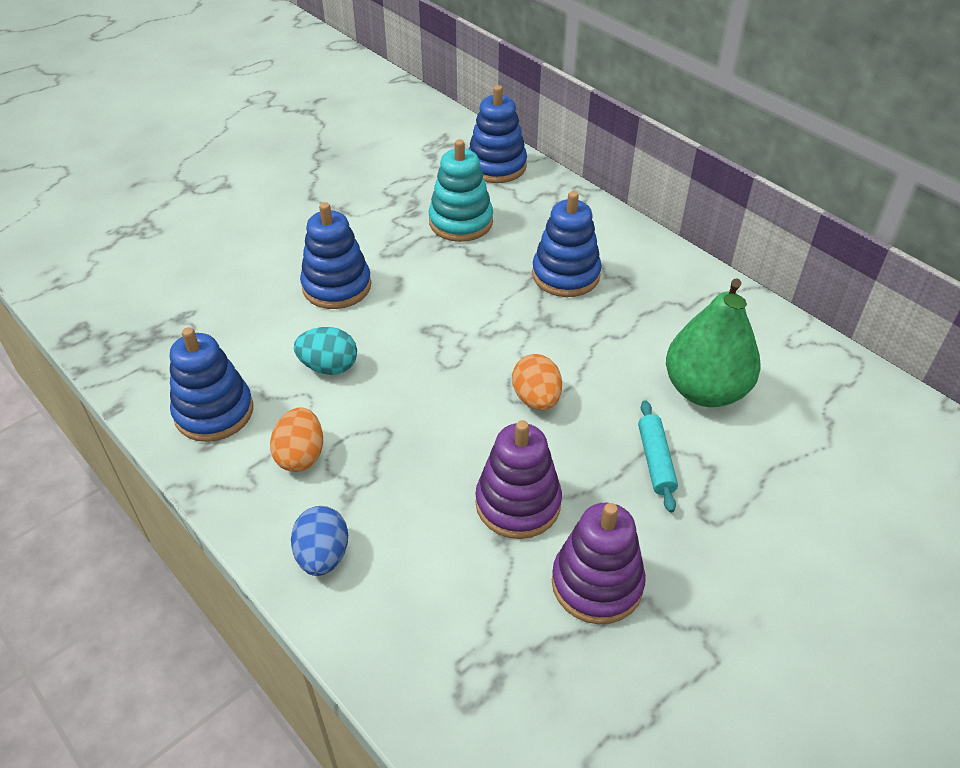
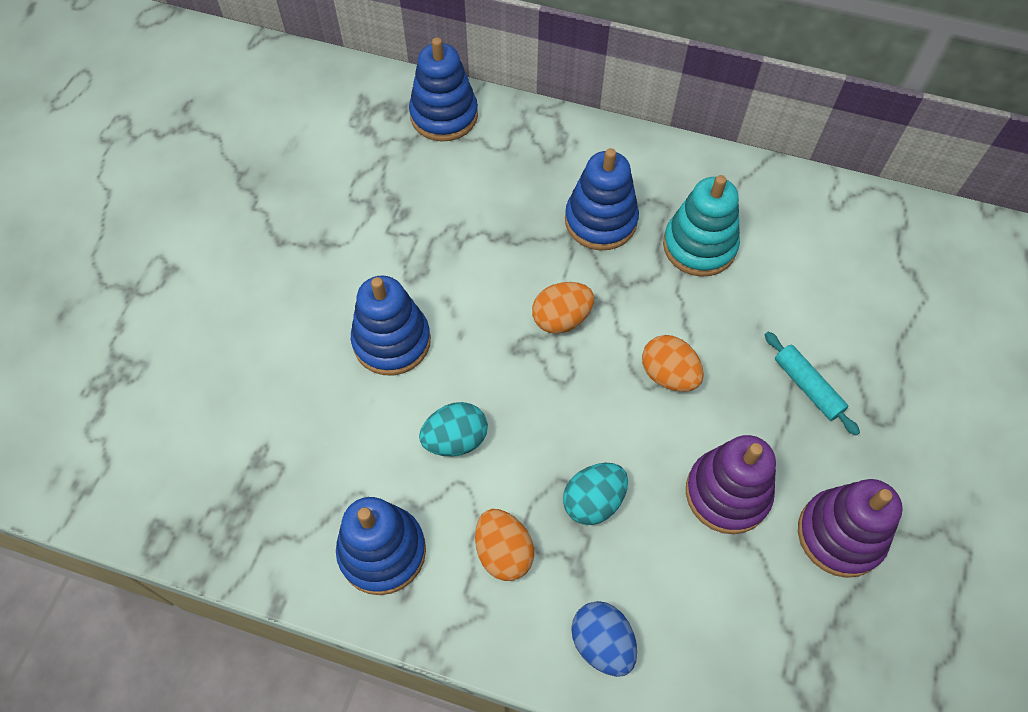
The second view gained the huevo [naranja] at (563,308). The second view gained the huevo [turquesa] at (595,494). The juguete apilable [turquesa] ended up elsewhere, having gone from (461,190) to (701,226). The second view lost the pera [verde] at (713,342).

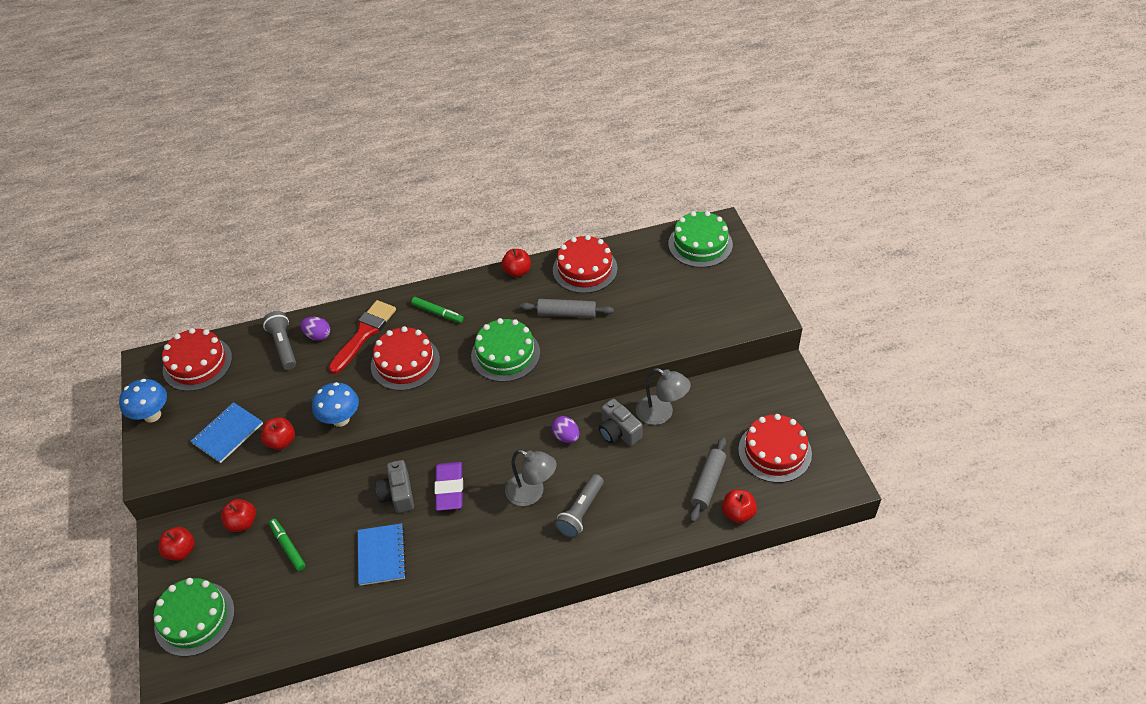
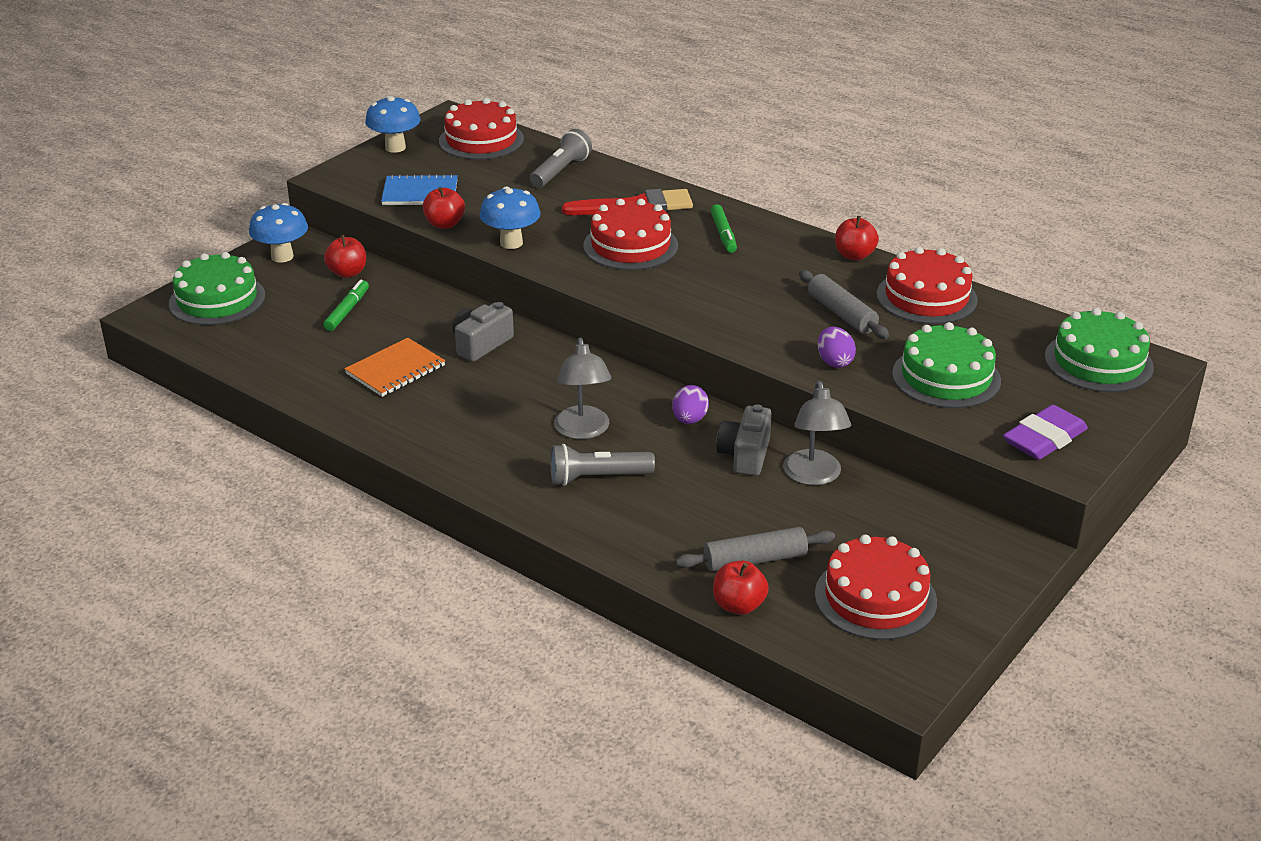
Where the manzana [rojo] stood at (177,544), the seta [azul] came to stand at (278,232). What was the cuaderno [azul] at (382,554) turned into the cuaderno [naranja] at (395,367). The huevo [morado] ended up elsewhere, having gone from (315,329) to (837,347). The tarta [verde] ended up elsewhere, having gone from (505,350) to (946,365). The goma de borrar [morado] ended up elsewhere, having gone from (449,486) to (1045,432).

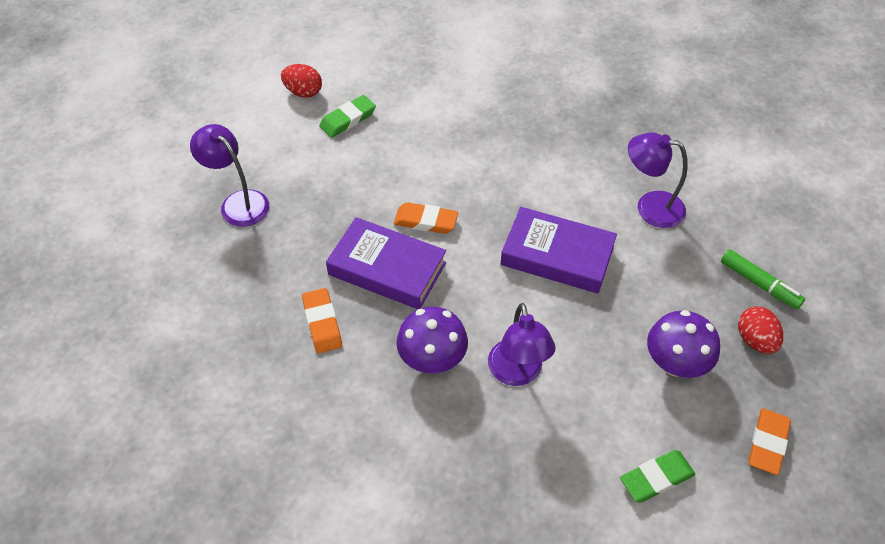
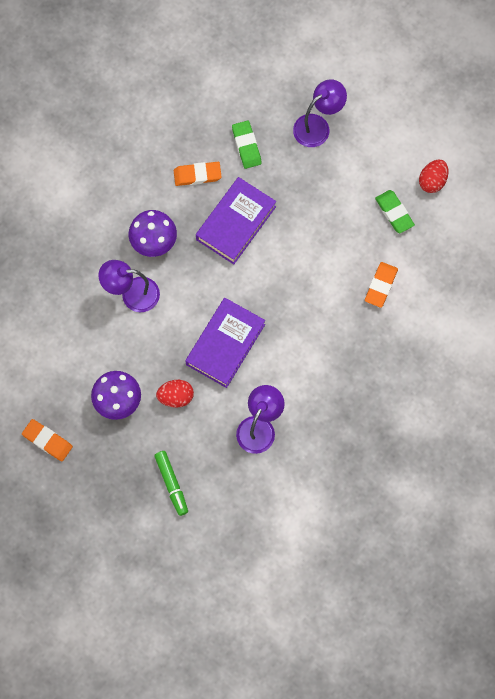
The rotulador [verde] at (763,279) ended up facing another way, 75 degrees counterclockwise from before. The huevo [rojo] ended up elsewhere, having gone from (760,330) to (175,394). The goma de borrar [verde] ended up elsewhere, having gone from (658,476) to (247,145). The goma de borrar [naranja] ended up elsewhere, having gone from (426,218) to (381,285).

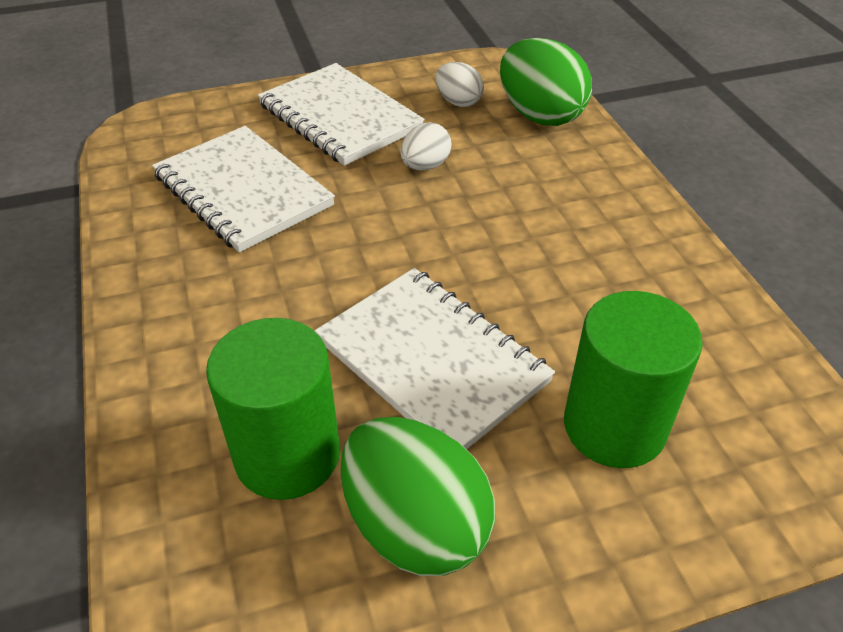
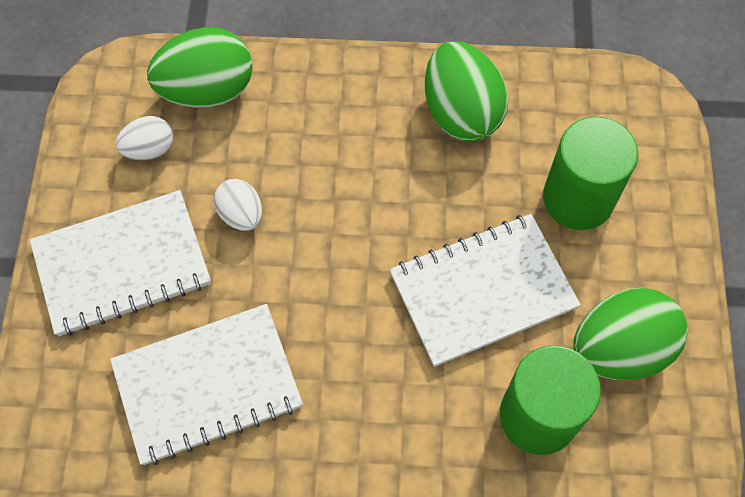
The second view gained the huevo [verde] at (467,91).

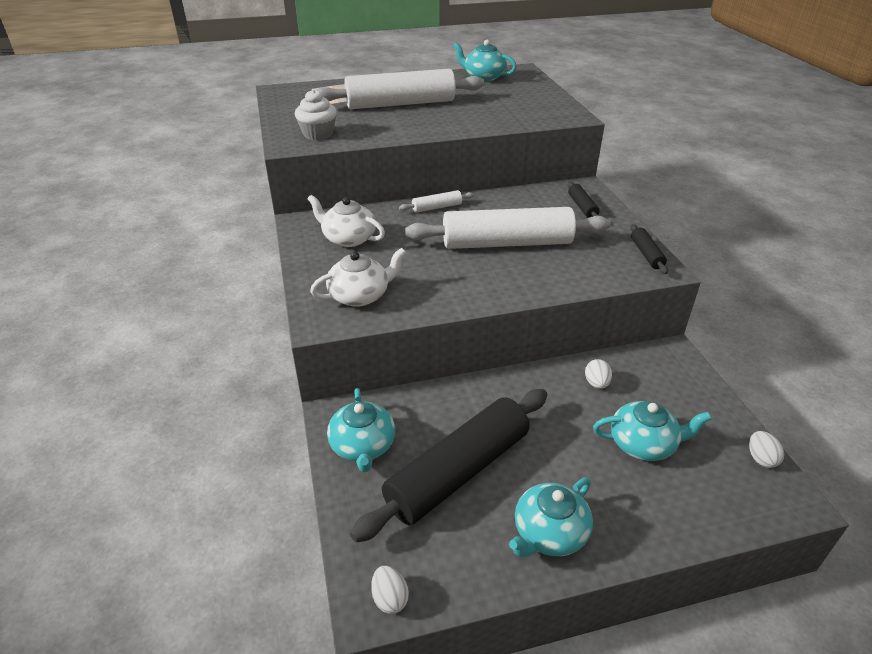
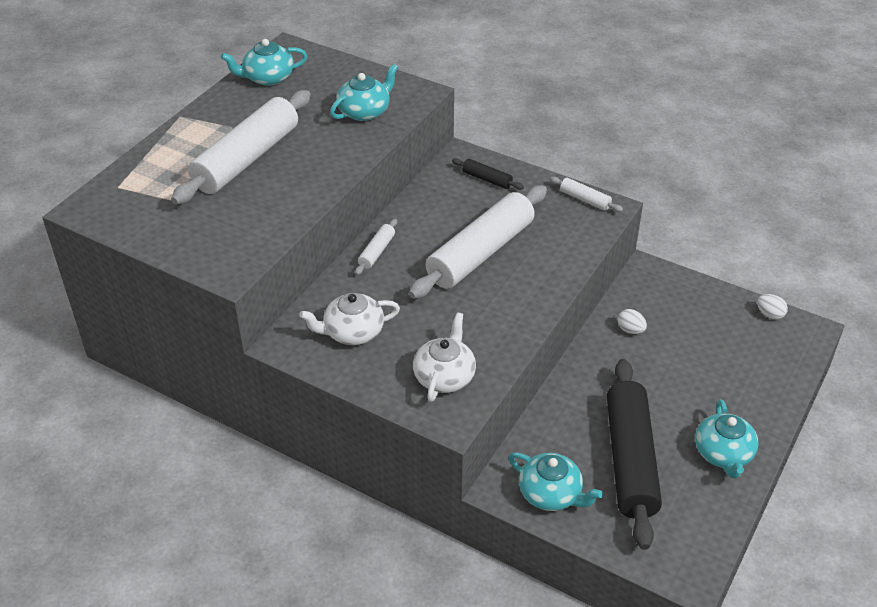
The tetera [turquesa] ended up elsewhere, having gone from (652,431) to (364,92). What was the rodillo [negro] at (649,249) turned into the rodillo [blanco] at (586,194). The second view lost the magdalena [blanco] at (316,114). The second view lost the huevo [blanco] at (390,590).

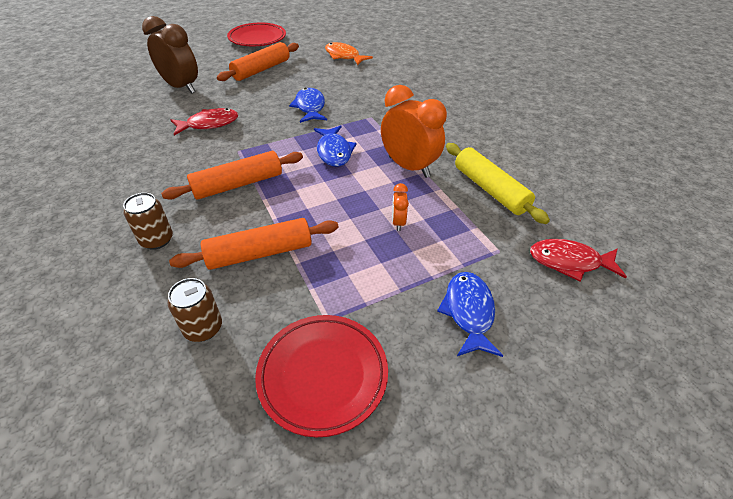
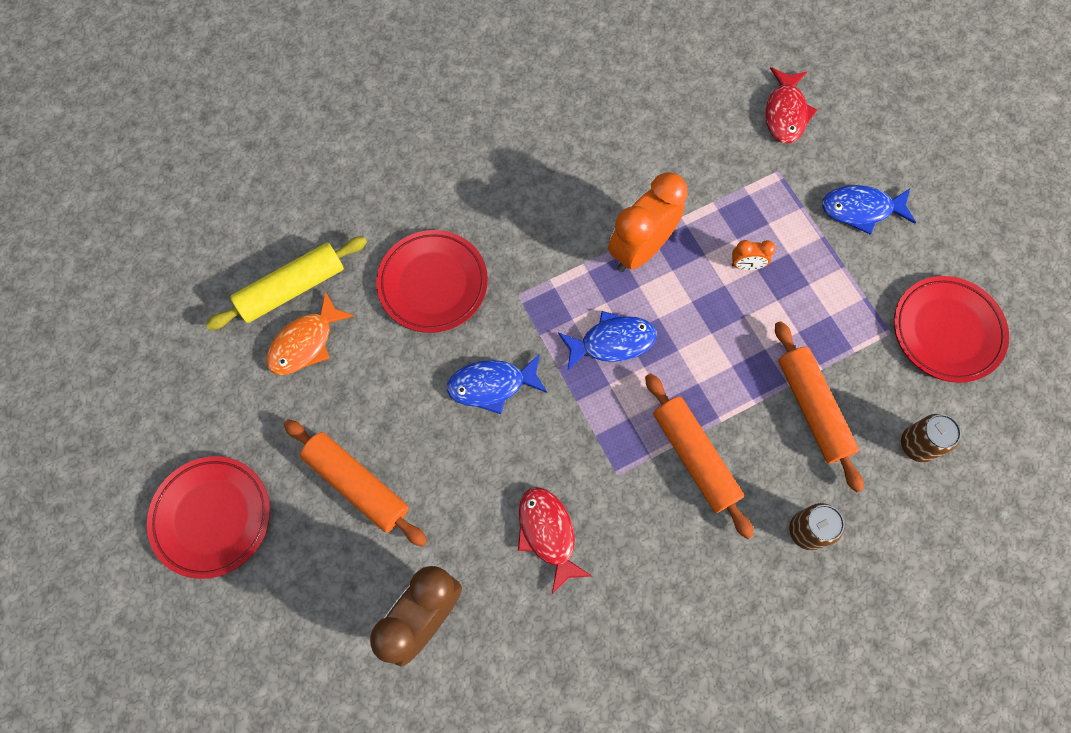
The rodillo [amarillo] ended up elsewhere, having gone from (498,183) to (286,283). The second view gained the plato [rojo] at (432,281).

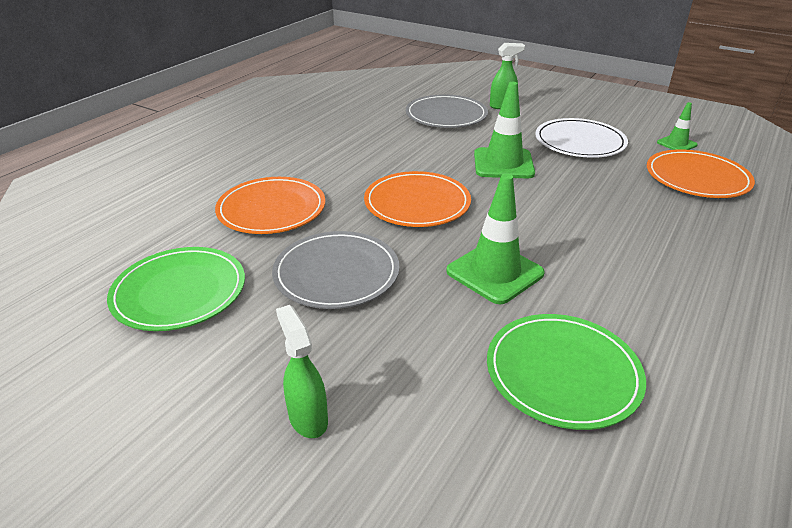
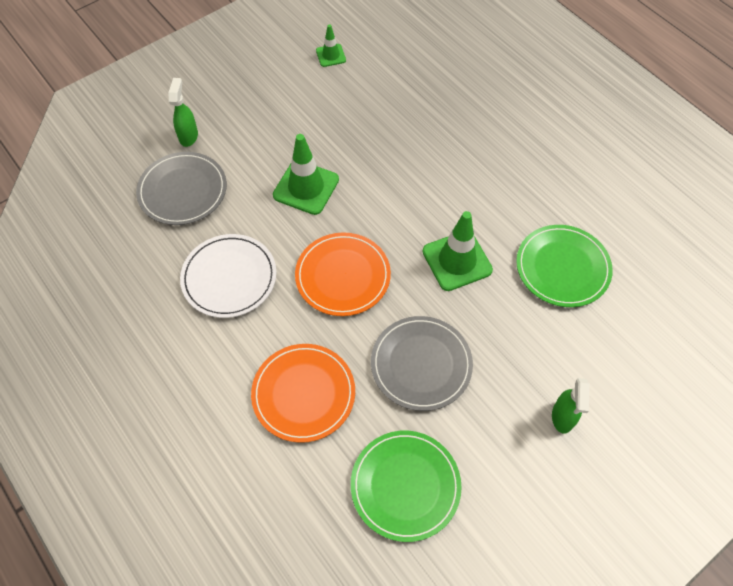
The plato [blanco] ended up elsewhere, having gone from (581,138) to (228,276). The pulverizador [verde] at (302,371) ended up facing another way, 75 degrees counterclockwise from before. The second view lost the plato [naranja] at (701,173).

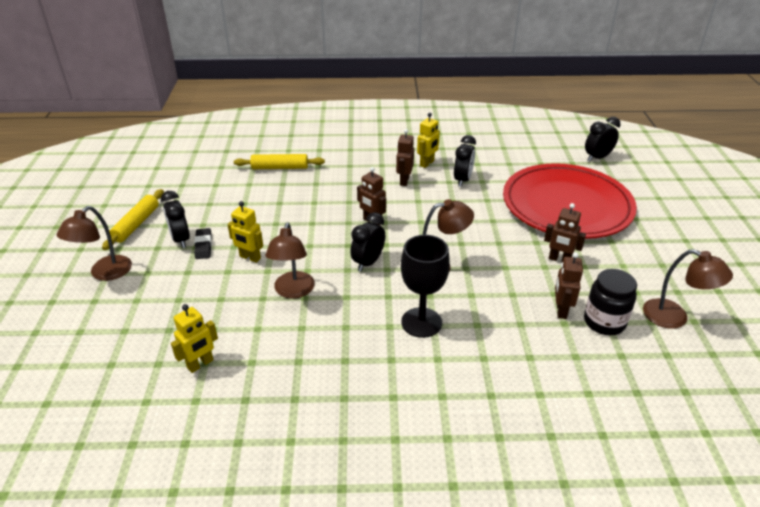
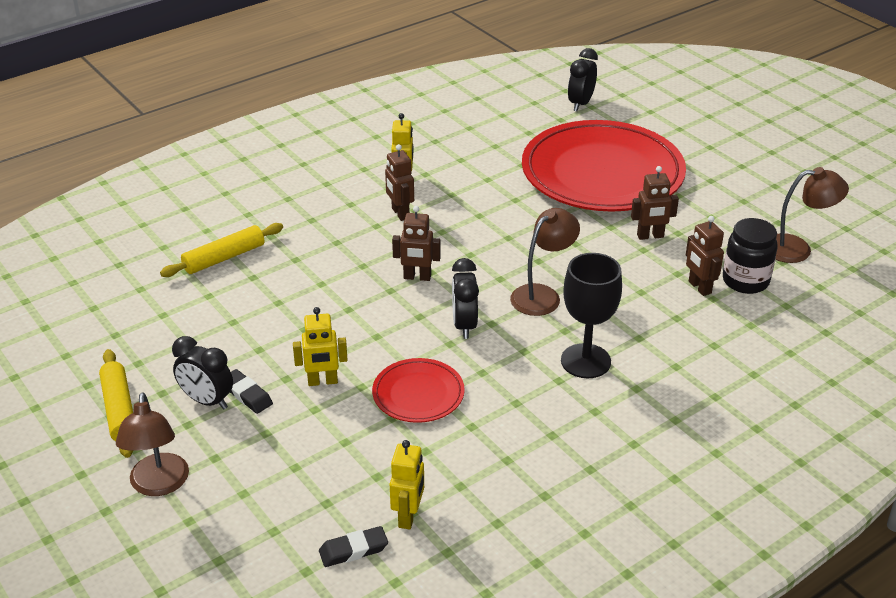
The second view gained the goma de borrar [negro] at (353,546). Where the lámpara [marrón] stood at (290,260), the plato [rojo] came to stand at (418,390). The second view lost the despertador [negro] at (465,161).

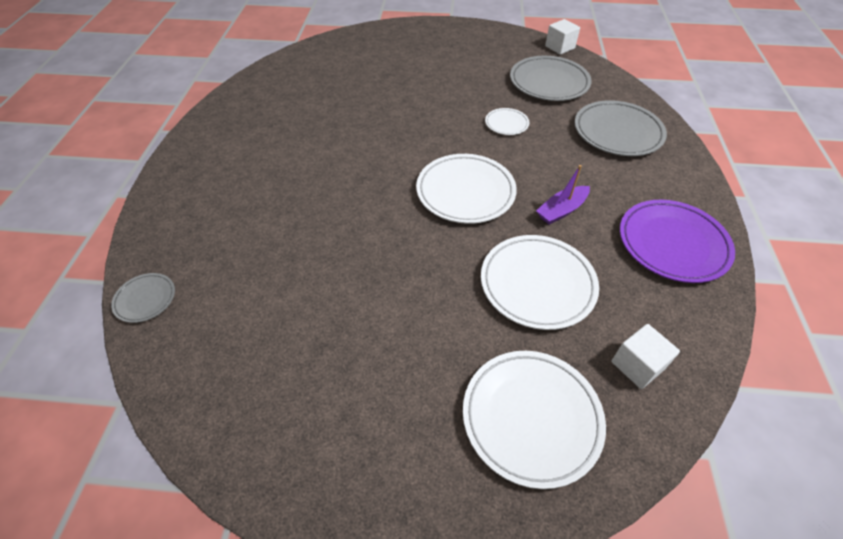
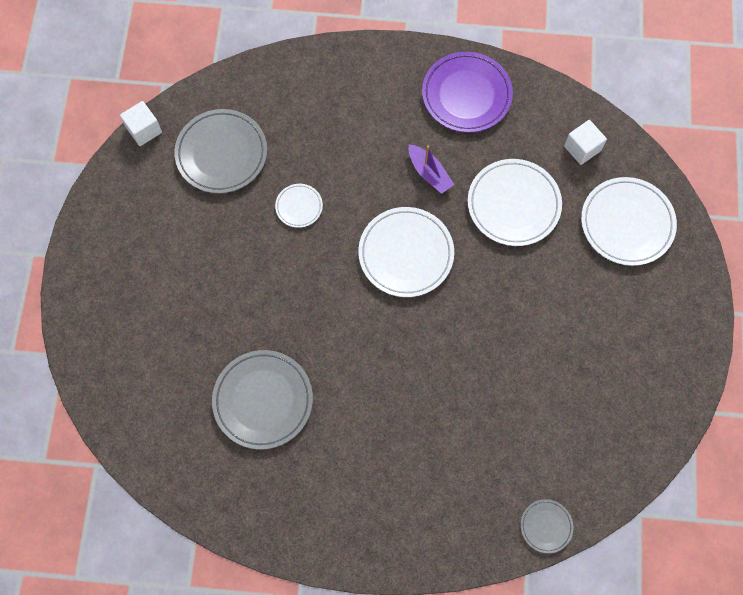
The plato [gris] ended up elsewhere, having gone from (621,128) to (262,400).

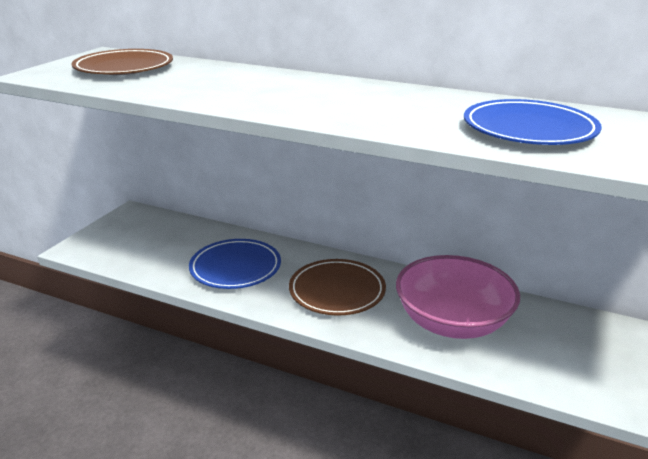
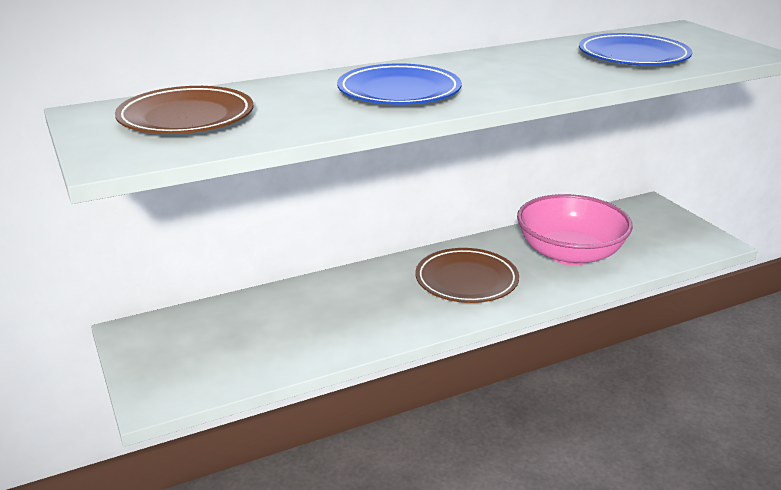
The plato [azul] ended up elsewhere, having gone from (235,264) to (399,84).

